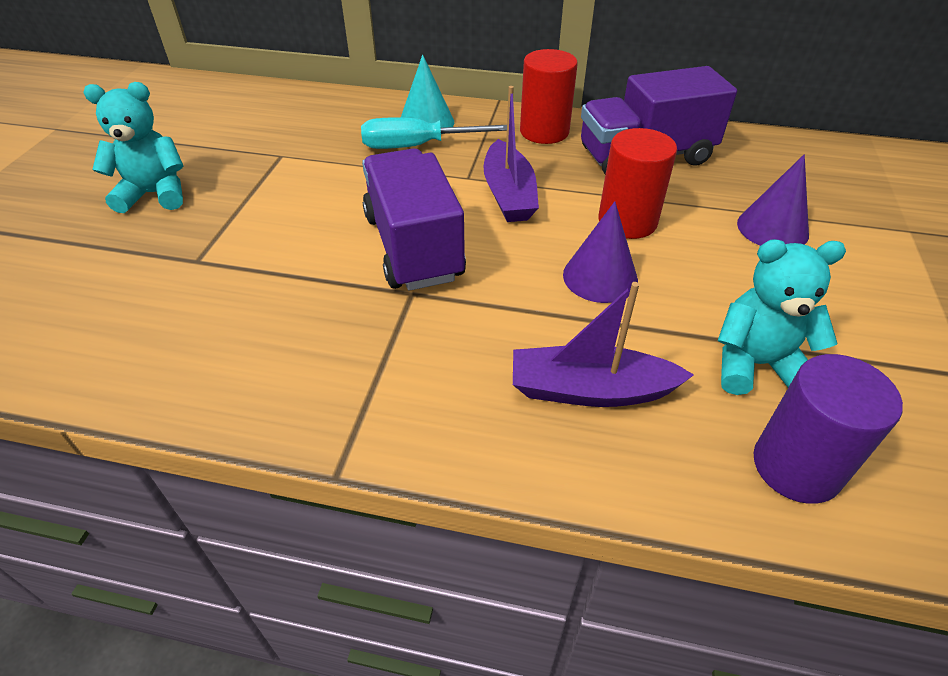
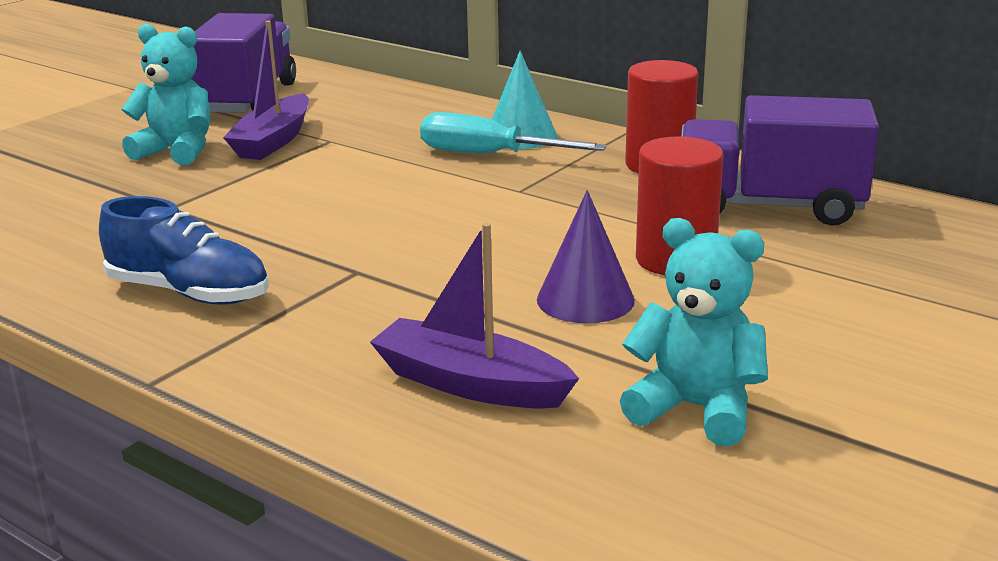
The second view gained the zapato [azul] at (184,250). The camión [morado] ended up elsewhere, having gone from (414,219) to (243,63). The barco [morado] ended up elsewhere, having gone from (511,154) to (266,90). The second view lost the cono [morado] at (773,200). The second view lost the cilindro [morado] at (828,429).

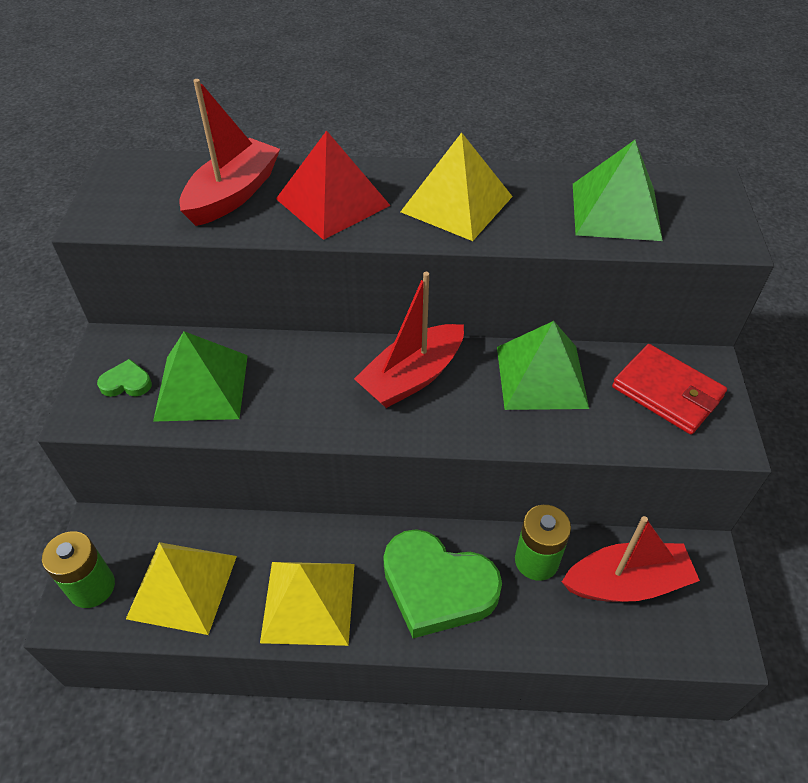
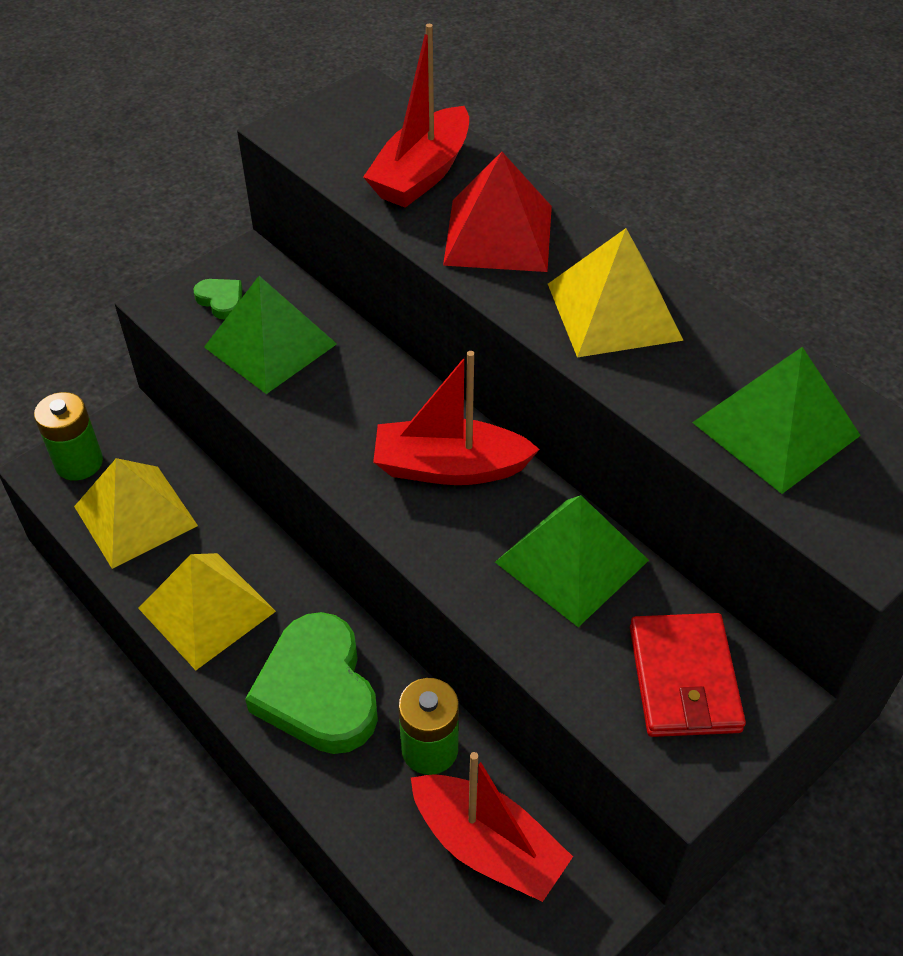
The barco [rojo] at (229,152) ended up facing another way, 135 degrees clockwise from before.

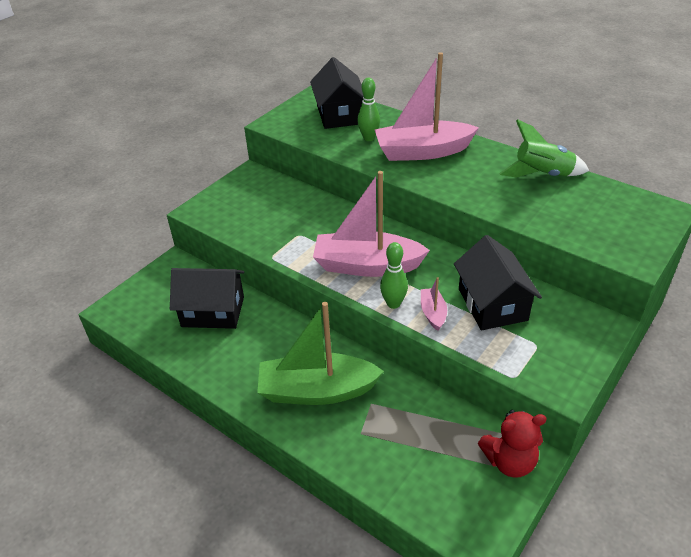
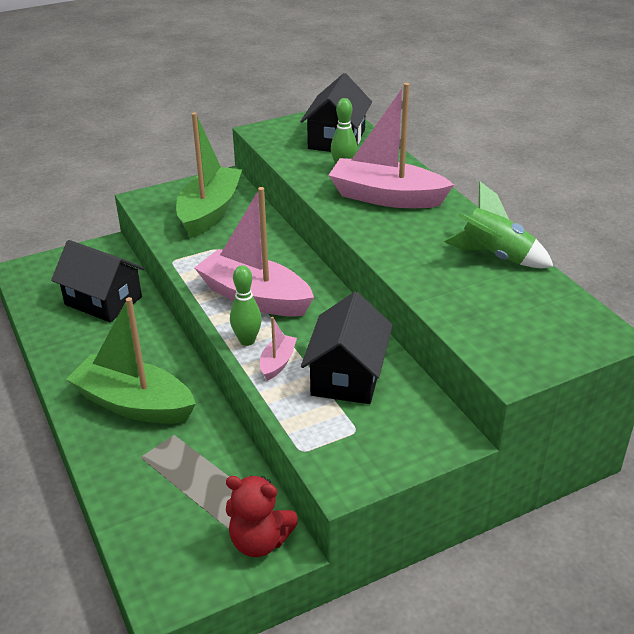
The second view gained the barco [verde] at (209,175).

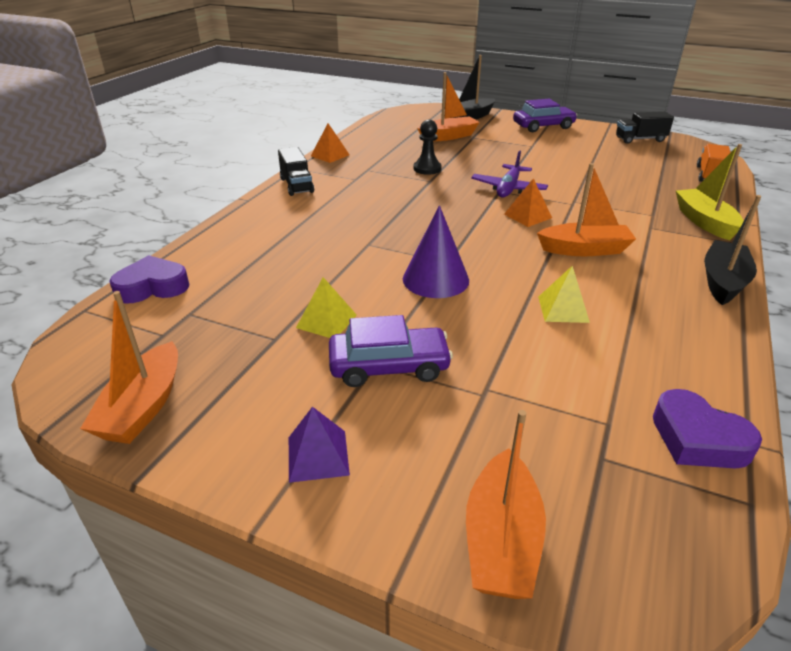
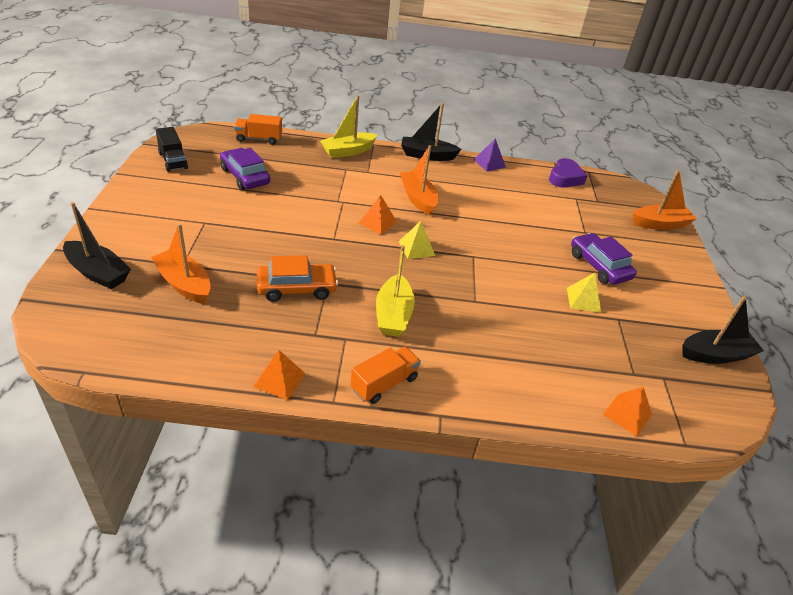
The coche [morado] ended up elsewhere, having gone from (545,115) to (245,169). Where the peón [negro] stood at (427,147), the coche [naranja] came to stand at (297,278). What was the camión [negro] at (296,171) turned into the camión [naranja] at (386,375). The second view gained the barco [amarillo] at (395,291). The pirámide [amarillo] ended up elsewhere, having gone from (564,294) to (417,240). The pirámide [morado] ended up elsewhere, having gone from (319,445) to (490,154). Where the corazón [morado] stood at (149,279), the pirámide [naranja] came to stand at (627,411). What was the barco [naranja] at (129,367) turned into the barco [negro] at (723,330). The second view lost the cono [morado] at (436,251). The second view lost the avión [morado] at (509,174).

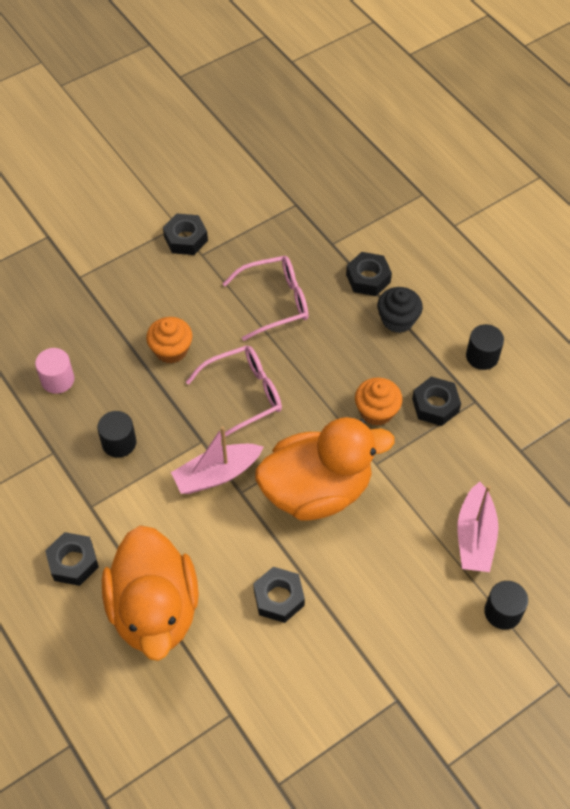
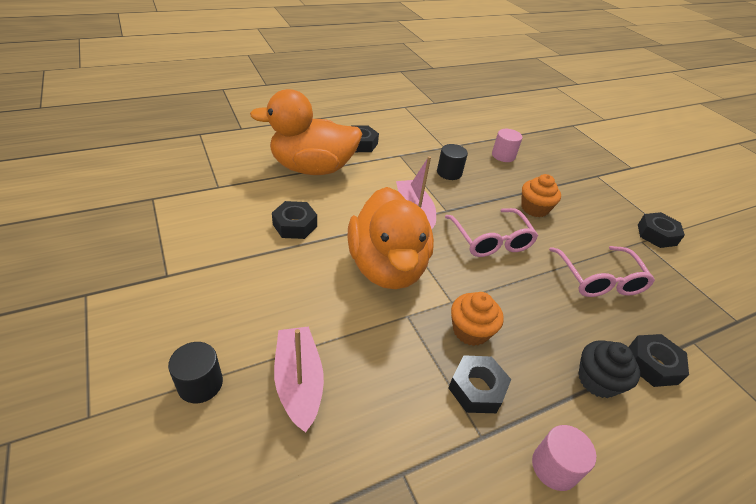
The barco [rosa] at (478,527) ended up facing another way, 60 degrees clockwise from before. What was the cilindro [negro] at (485,347) turned into the cilindro [rosa] at (564,458).

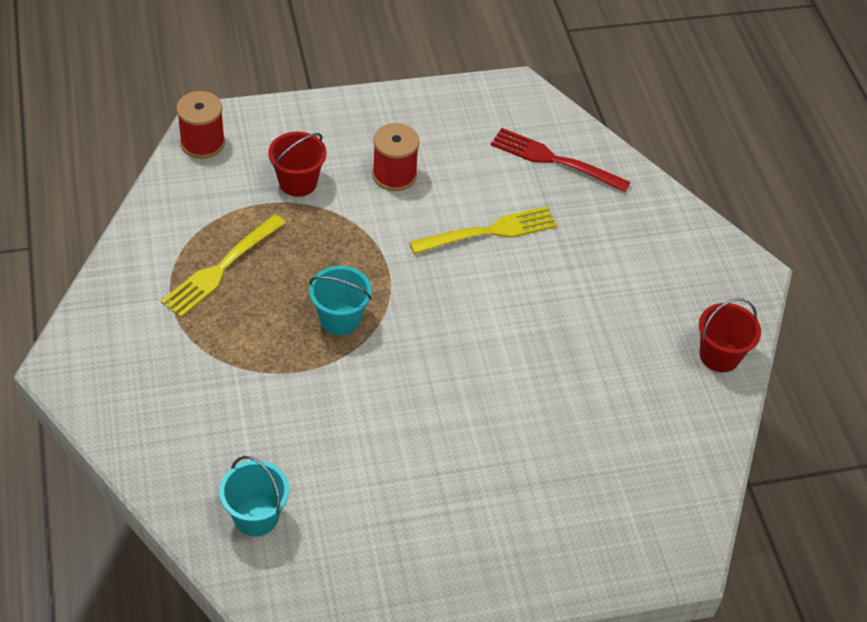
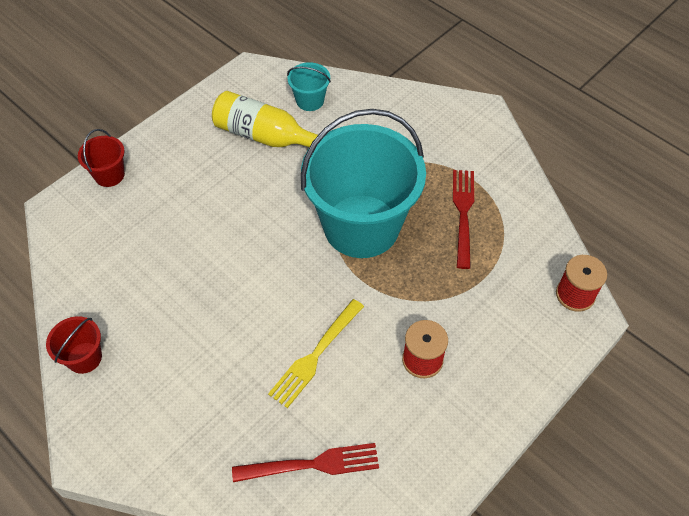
The balde [rojo] ended up elsewhere, having gone from (297,164) to (101,158). The second view gained the botella [amarillo] at (265,119). The size of the balde [turquesa] at (340,300) changed by a factor of 2.46. What was the tenedor [amarillo] at (223,266) turned into the tenedor [rojo] at (463,219).

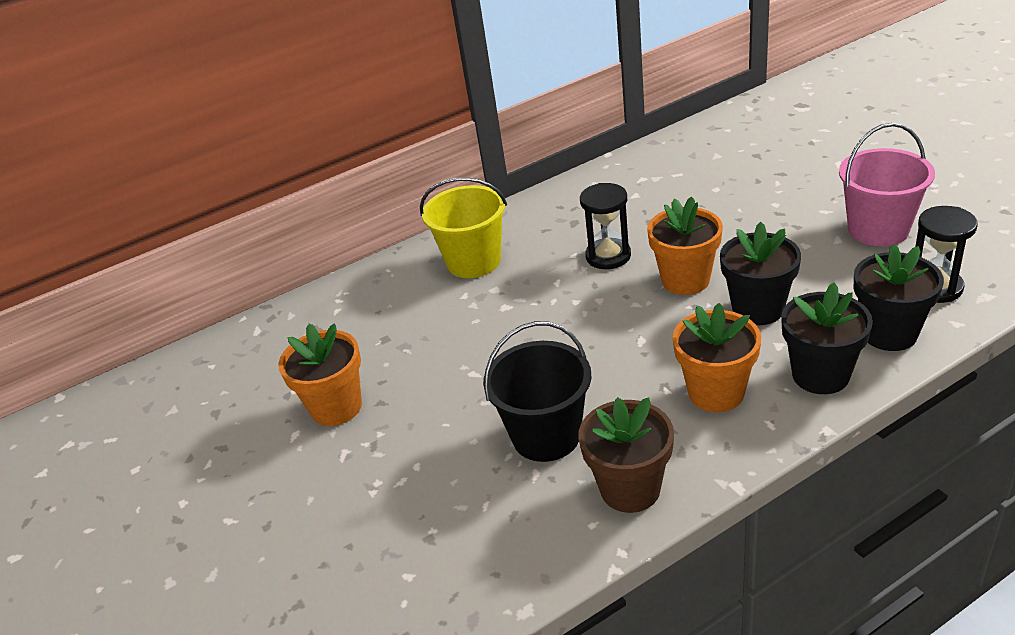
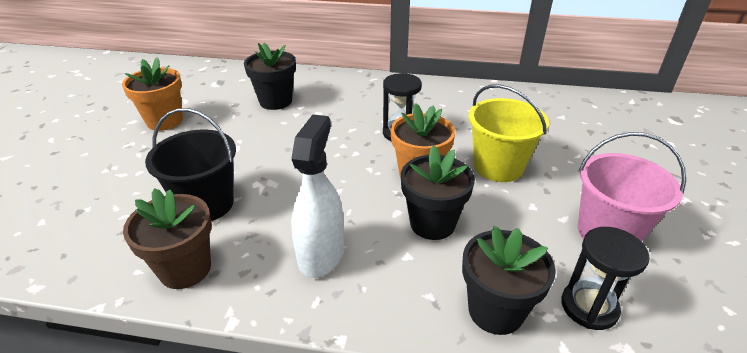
The maceta [negro] ended up elsewhere, having gone from (827,338) to (270,76). Where the maceta [naranja] stood at (717,357), the pulverizador [blanco] came to stand at (317,196). The balde [amarillo] ended up elsewhere, having gone from (463,227) to (509,133).

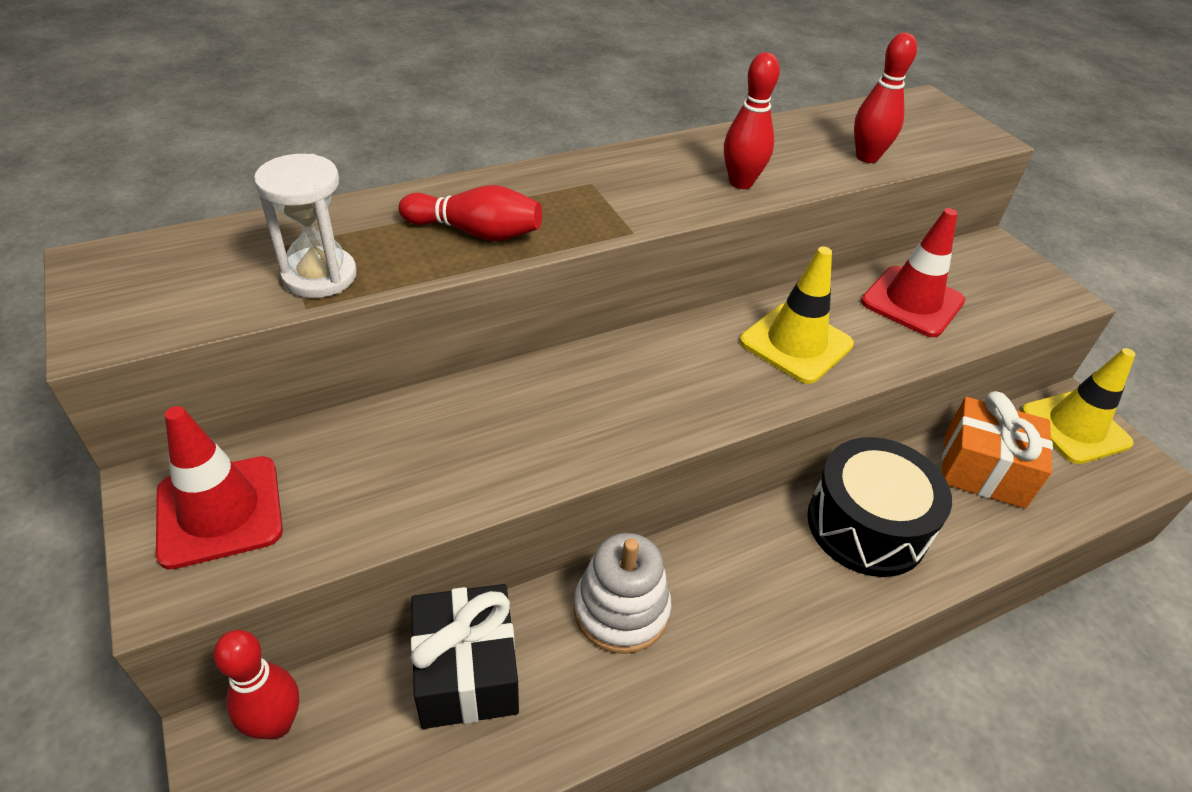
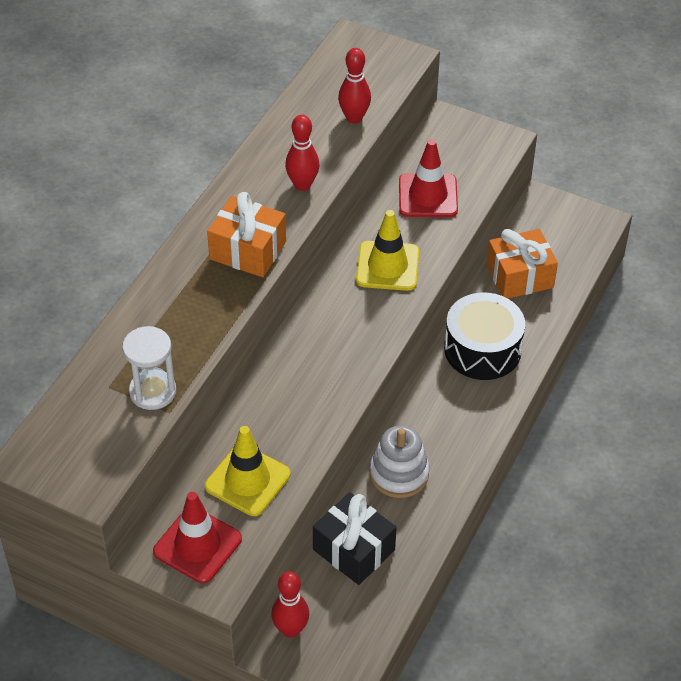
The cono de tráfico [amarillo] ended up elsewhere, having gone from (1078,406) to (247,471). The second view gained the regalo [naranja] at (246,234). The second view lost the bolo [rojo] at (470,213).

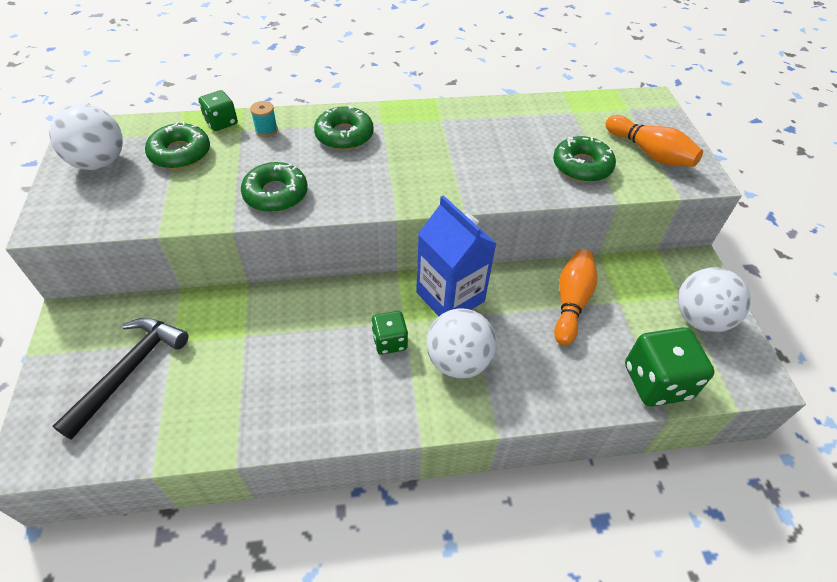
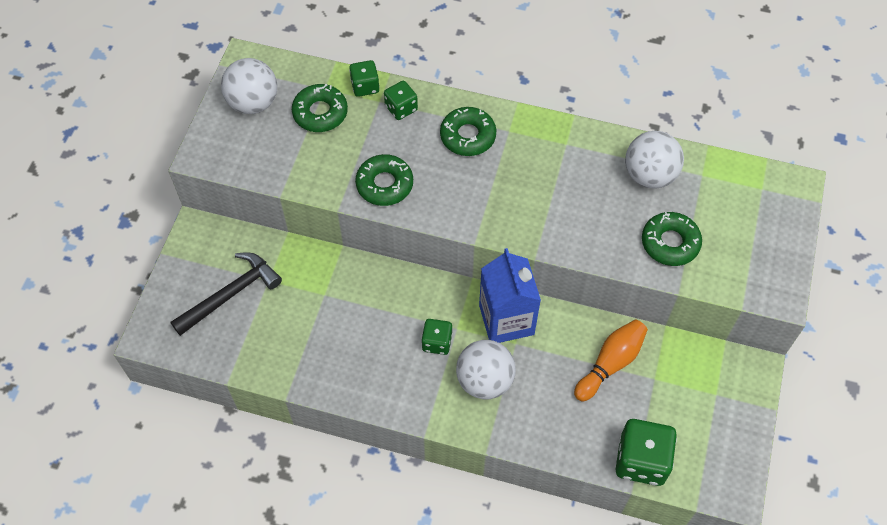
Where the carrete [turquesa] stood at (264,119), the dado [verde] came to stand at (401,100). The pelota [blanco] ended up elsewhere, having gone from (714,300) to (654,160). The second view lost the bolo [naranja] at (654,141).

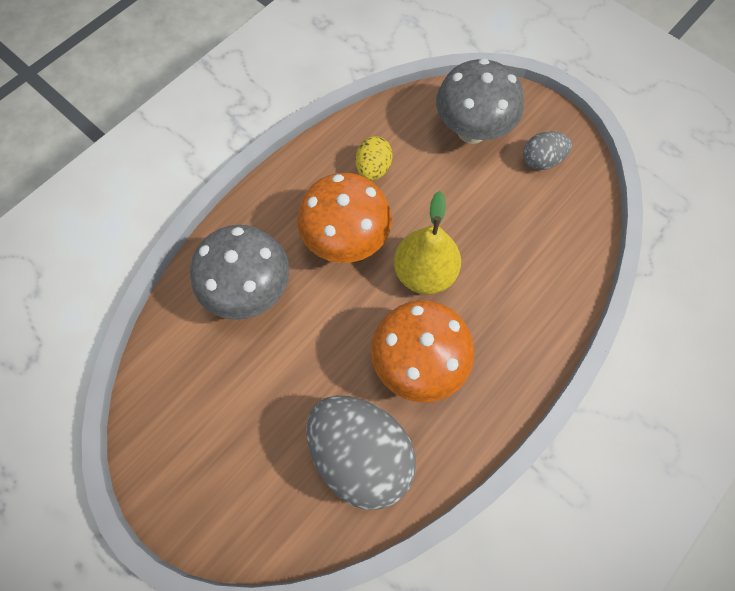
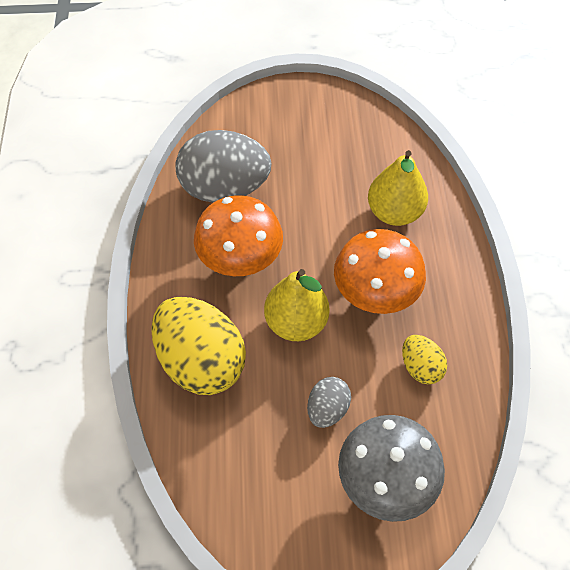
The second view gained the huevo [amarillo] at (198,346). The huevo [gris] ended up elsewhere, having gone from (547,150) to (329,402). Where the seta [gris] stood at (240,272), the pera [amarillo] came to stand at (398,188).

